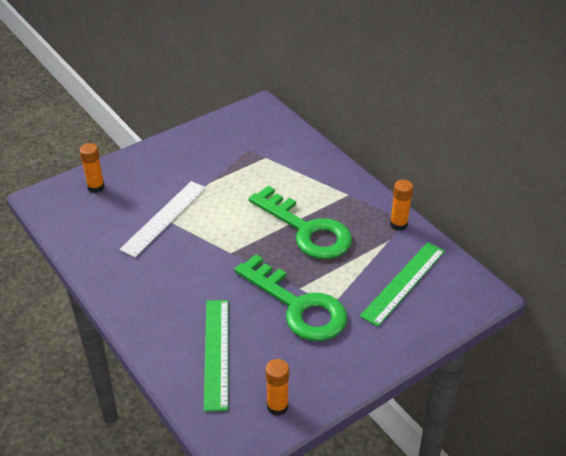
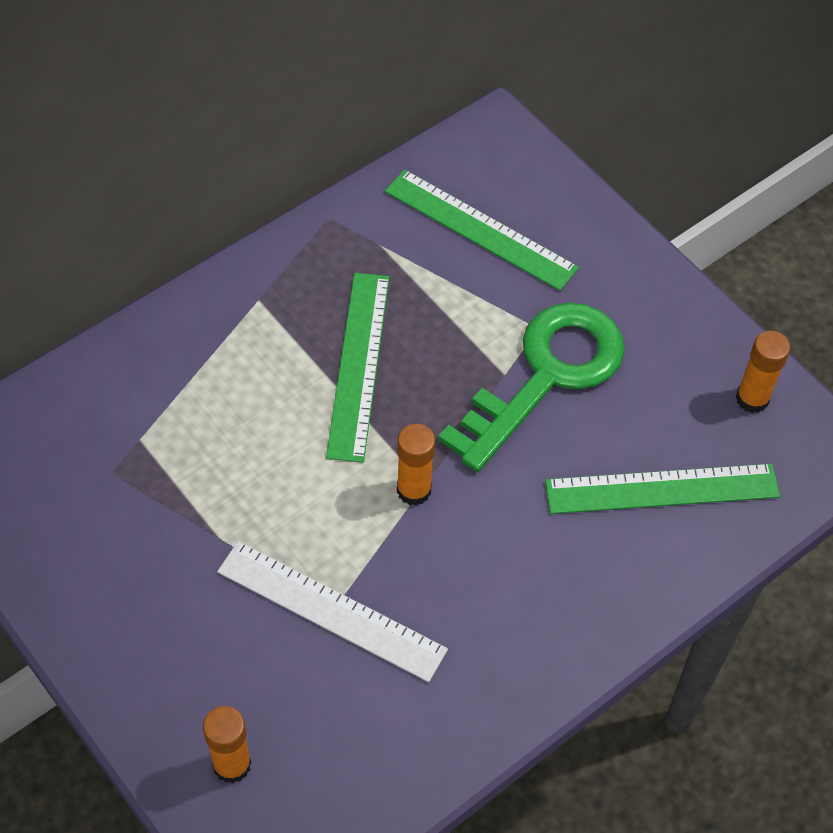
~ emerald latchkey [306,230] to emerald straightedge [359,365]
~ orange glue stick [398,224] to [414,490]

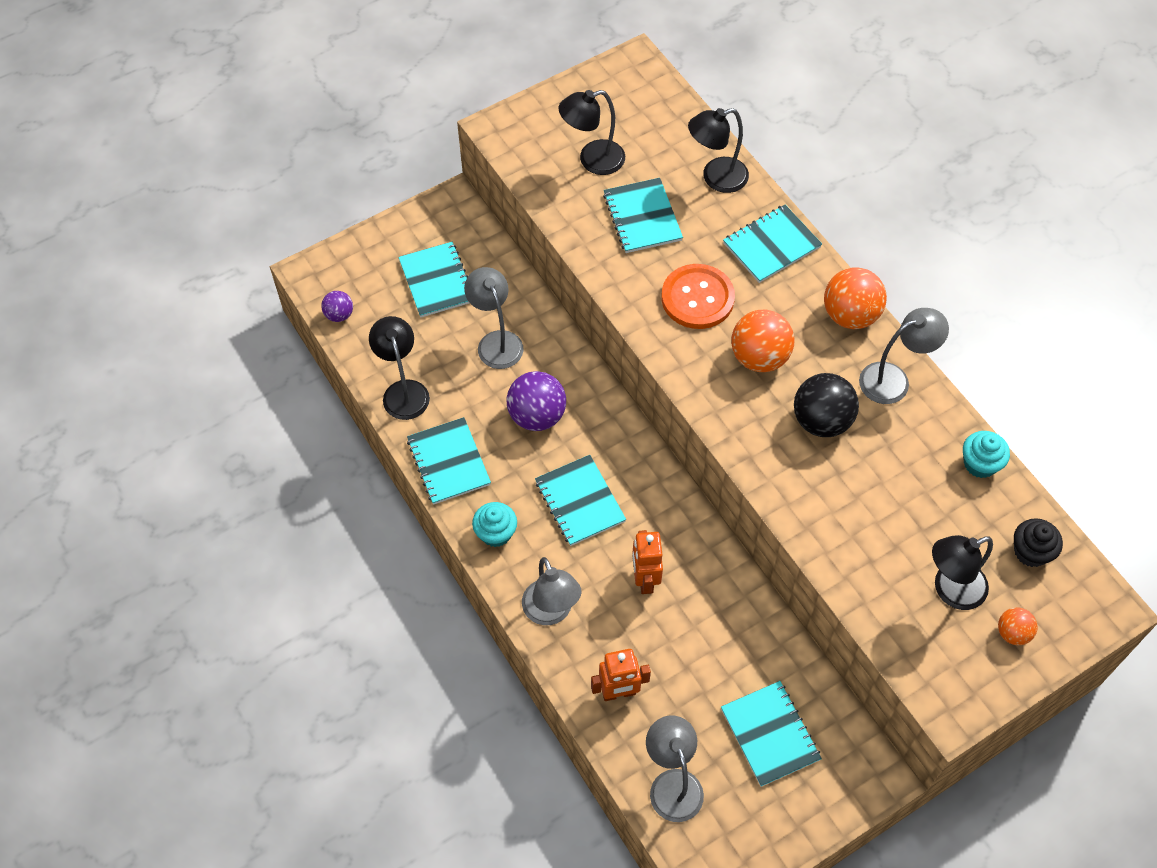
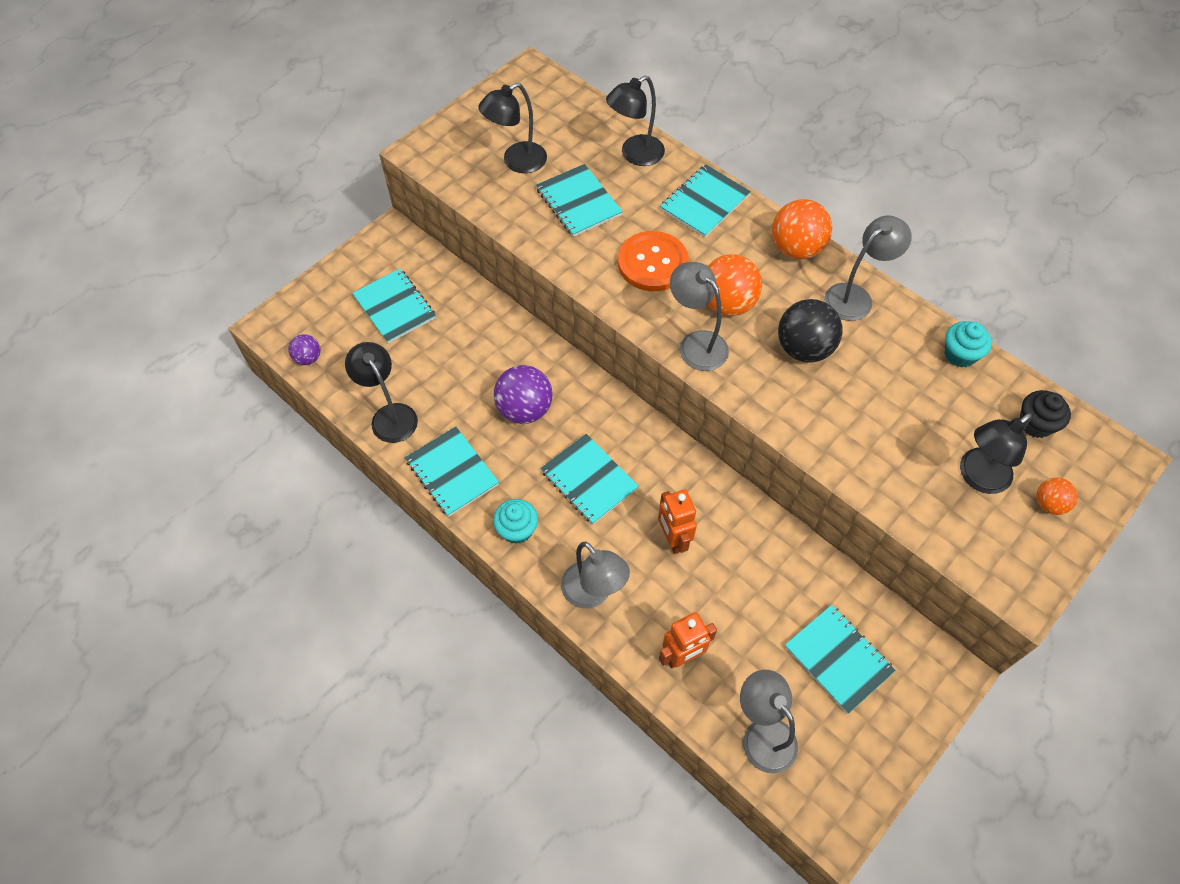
~ gray desk lamp [496,342] to [696,344]

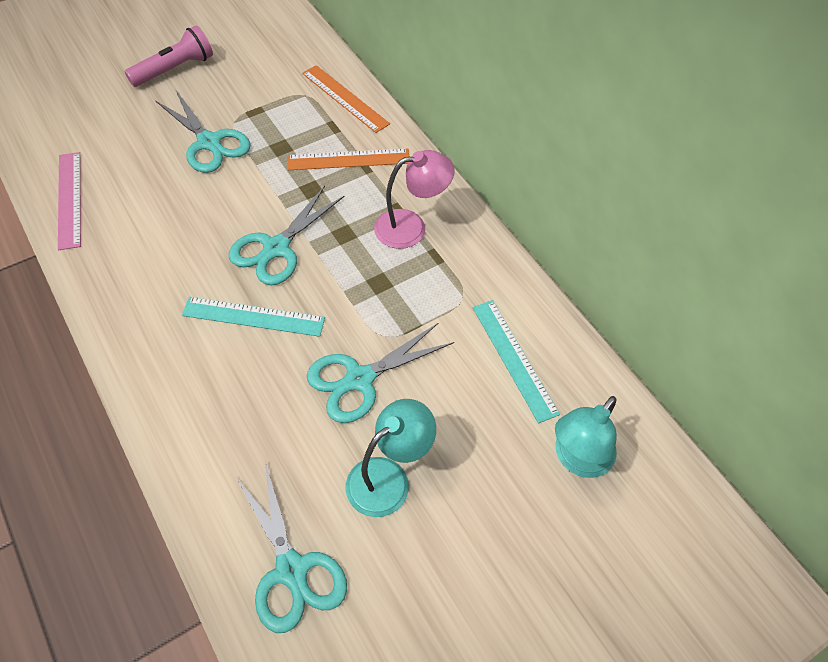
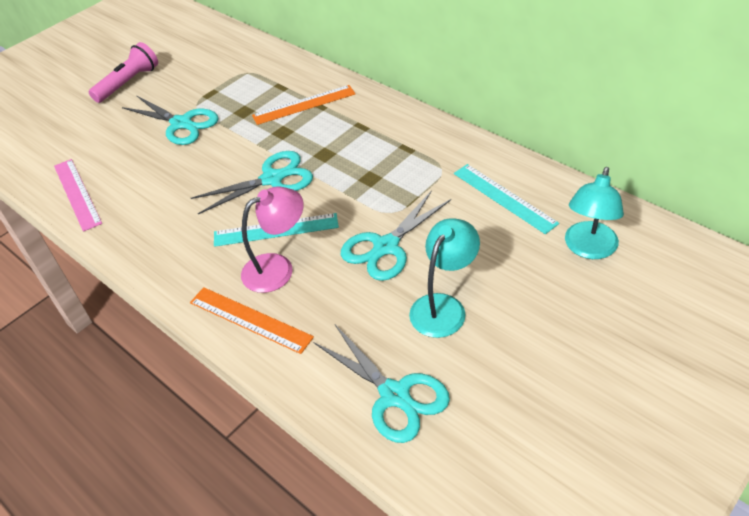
~ aqua shears [276,248] = [272,179] 135 degrees counterclockwise
~ orange straightedge [345,98] to [250,319]
~ pink desk lamp [411,227] to [277,268]

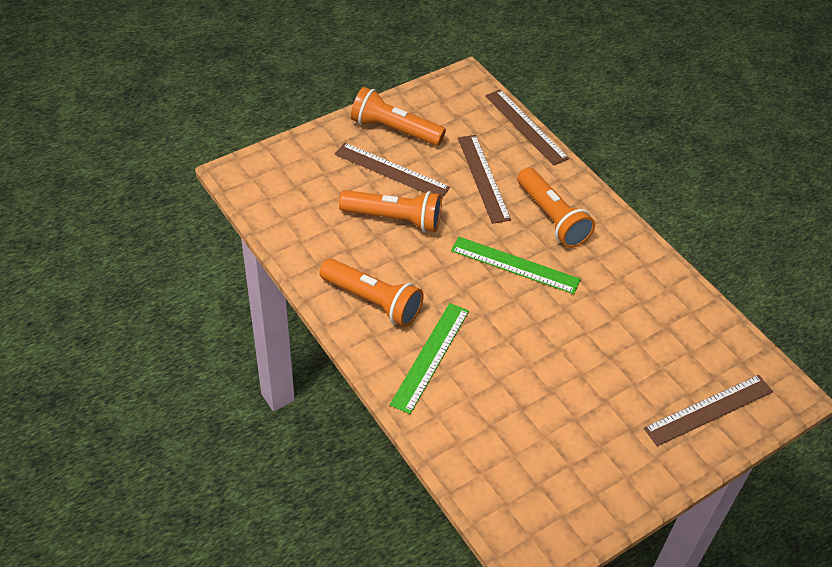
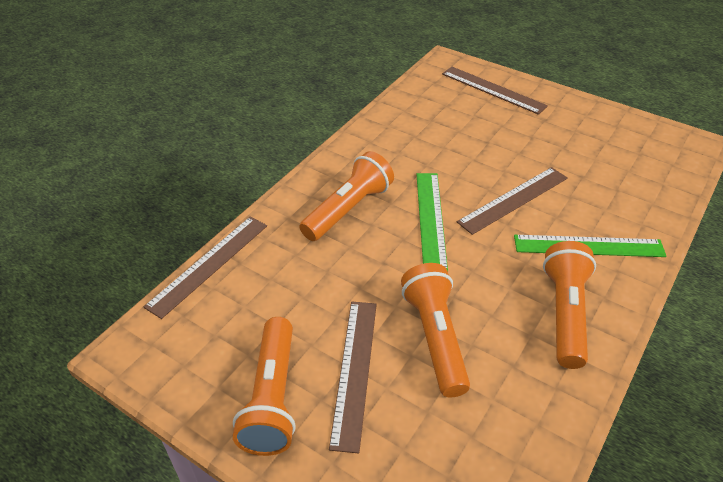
~ russet straightedge [483,178] to [514,200]

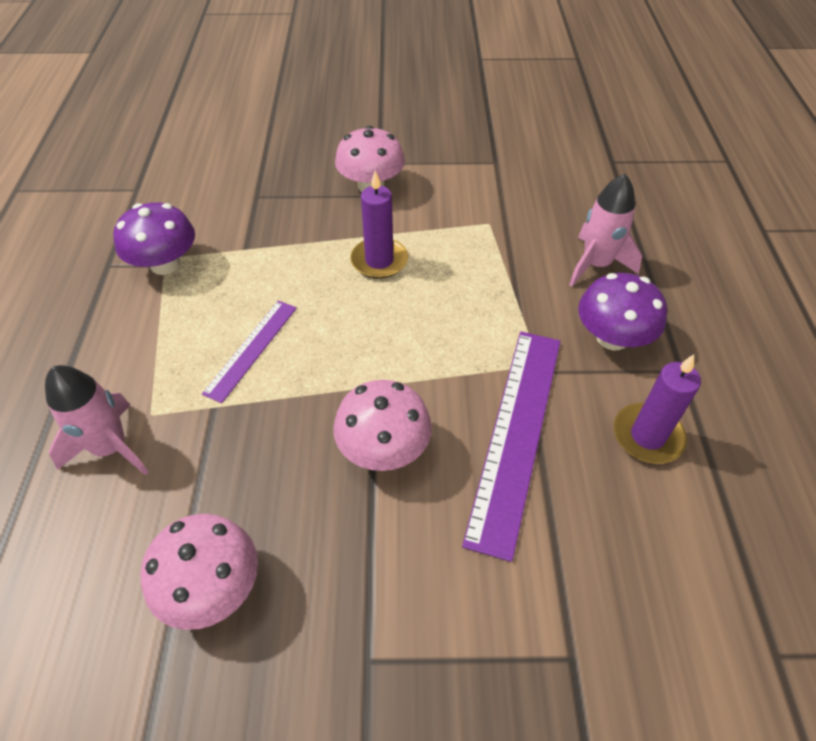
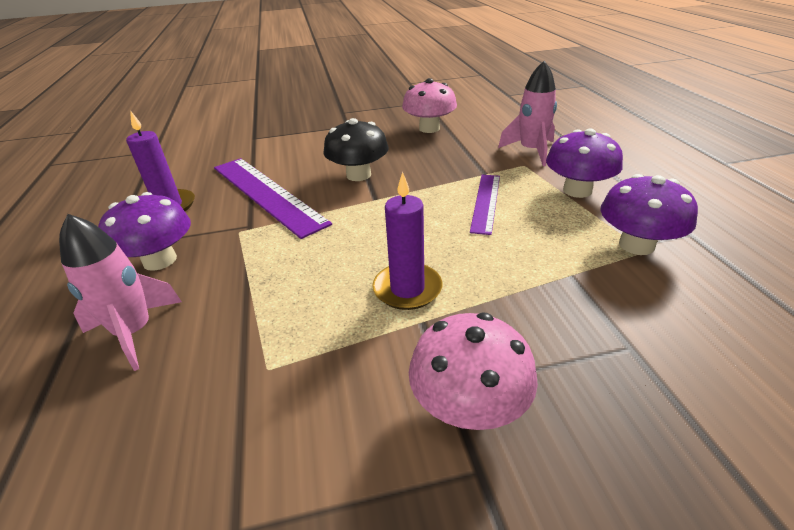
~ pink fungus [383,448] to black fungus [358,175]
~ violet straightedge [515,433] = [267,193] 45 degrees counterclockwise
+ violet fungus [577,190]

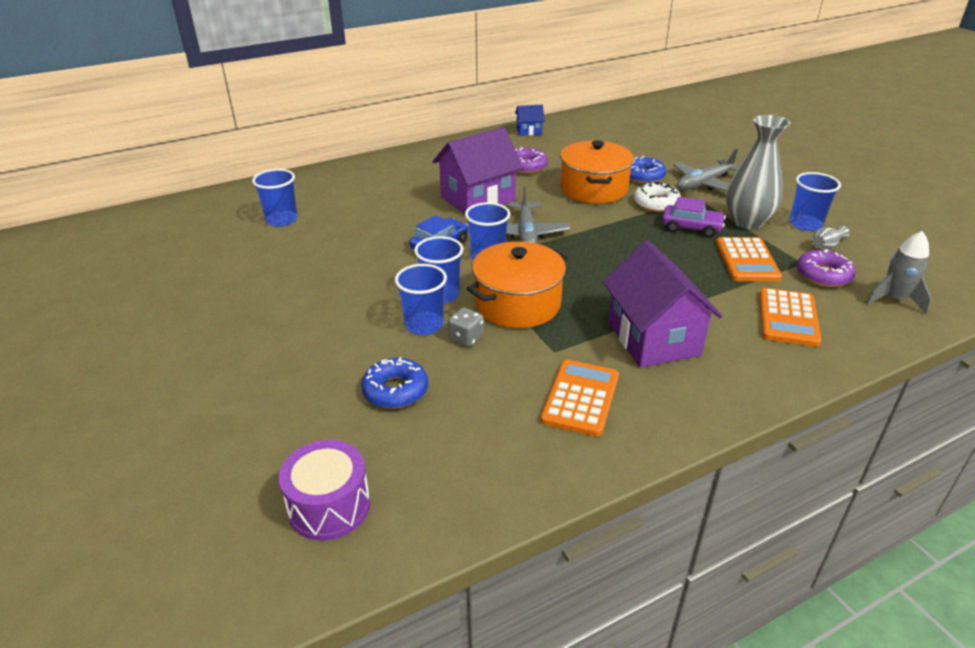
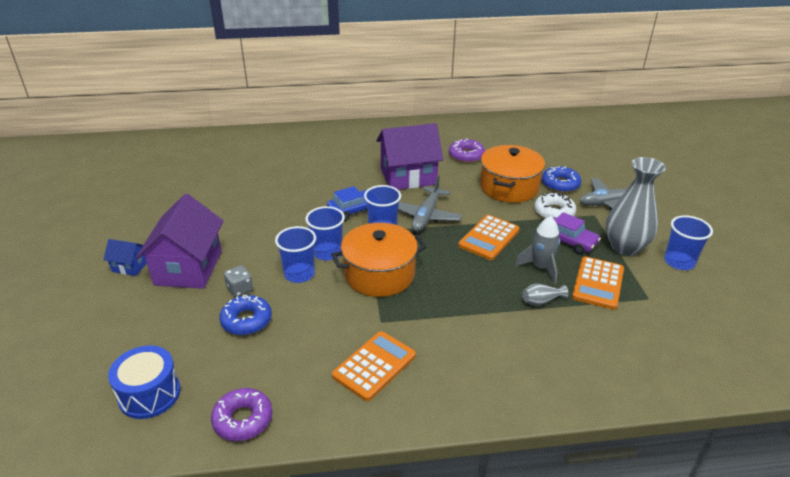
- royal blue cup [282,220]
~ violet drum [329,506] to royal blue drum [149,394]
~ gray dice [466,338] to [240,289]
~ royal blue house [529,131] to [130,266]
~ violet house [653,338] to [188,268]
~ orange pocket calculator [788,318] to [489,238]
~ violet doughnut [823,275] to [243,419]
~ gray vase [826,246] to [541,301]
~ gray spaceship [894,299] to [540,268]

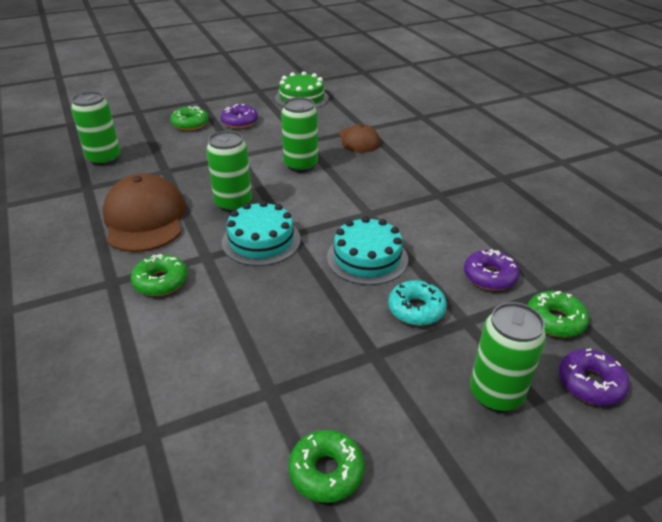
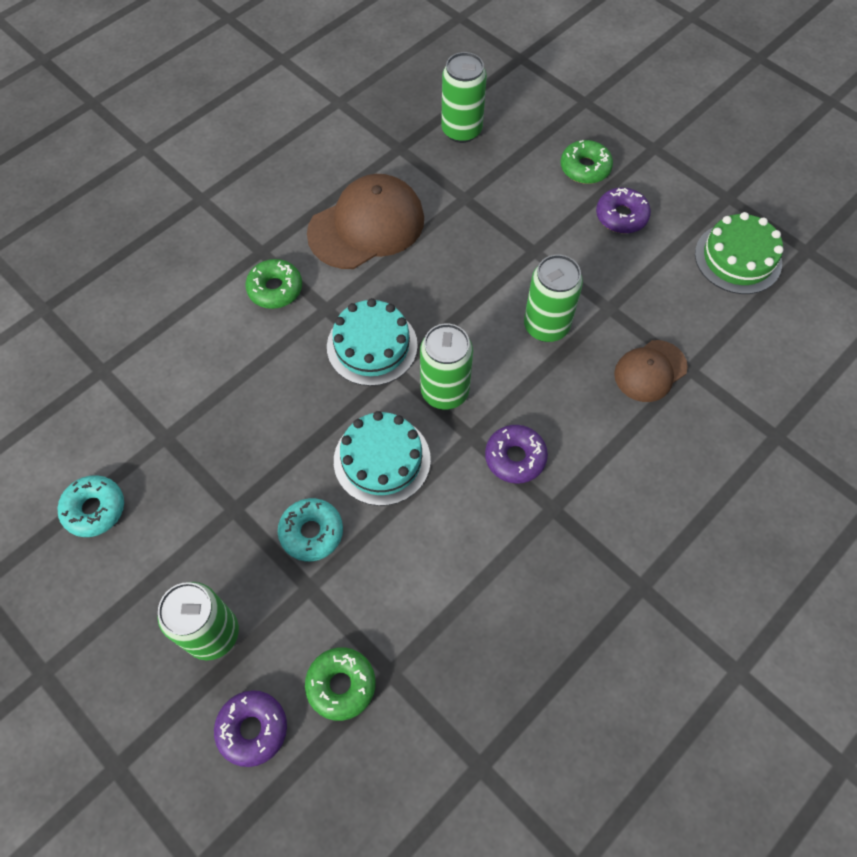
~ emerald soda can [233,204] to [444,392]
~ emerald doughnut [326,471] to aqua doughnut [94,509]
~ violet doughnut [489,276] to [515,457]

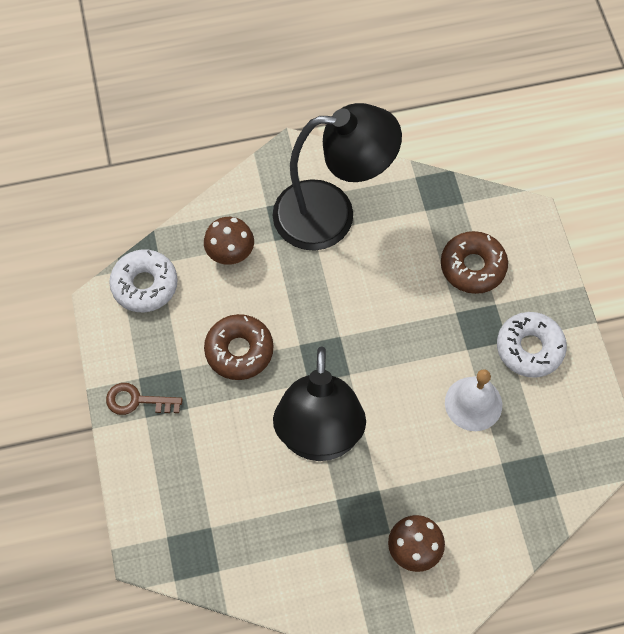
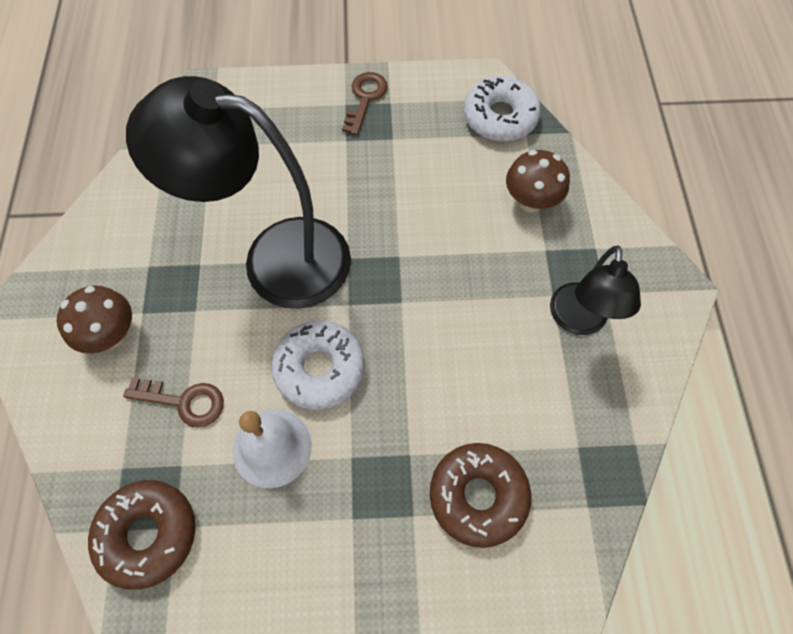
~ russet doughnut [239,351] to [148,534]
~ black desk lamp [331,215] = [578,321] x0.54
~ snow-white doughnut [529,348] to [319,368]
+ russet latchkey [183,401]

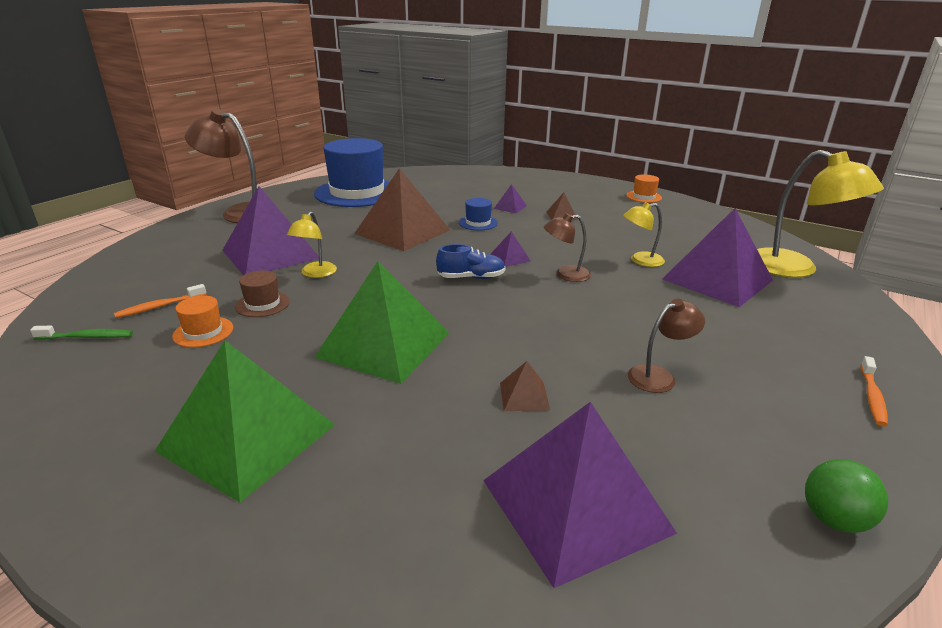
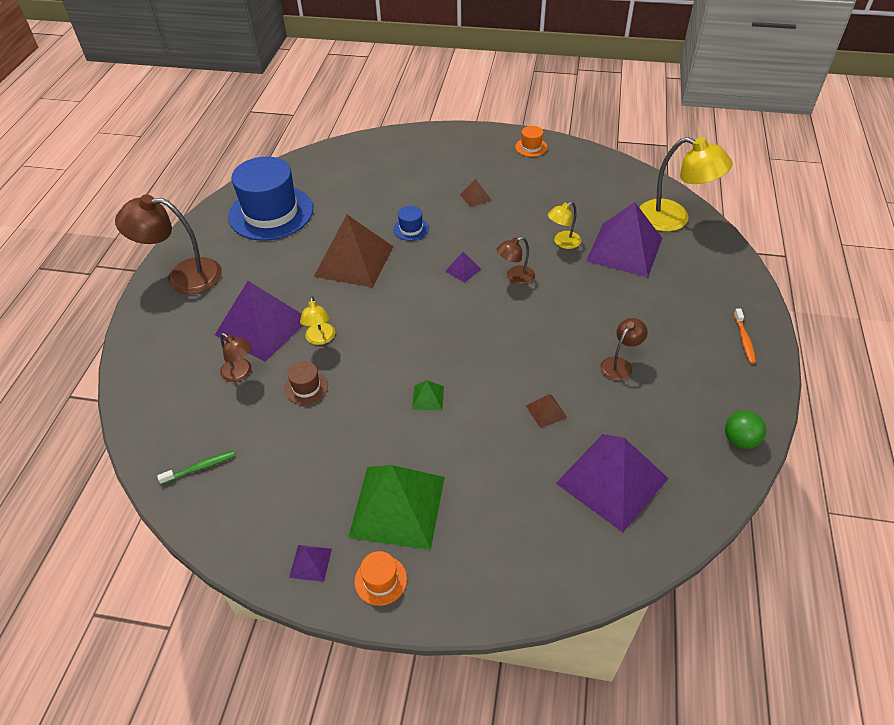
- orange dental brush [159,306]
~ orange tall hat [203,332] to [380,580]
~ emerald pyramid [384,344] = [428,397] x0.41
- royal blue sneaker [471,278]
~ violet pyramid [510,207] to [310,563]
+ russet desk lamp [240,373]

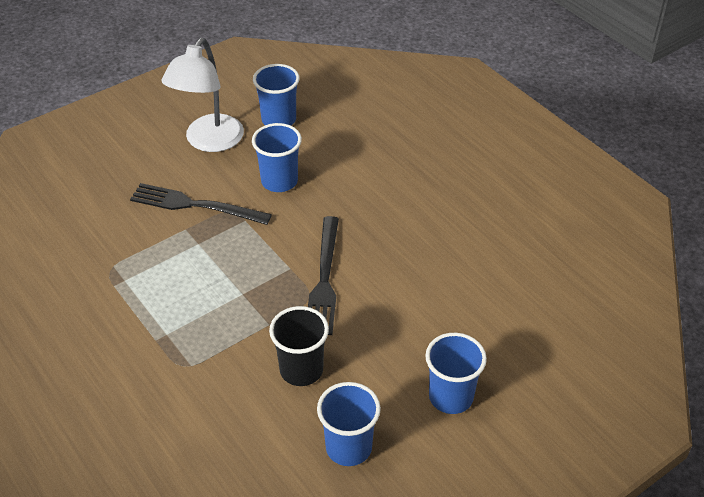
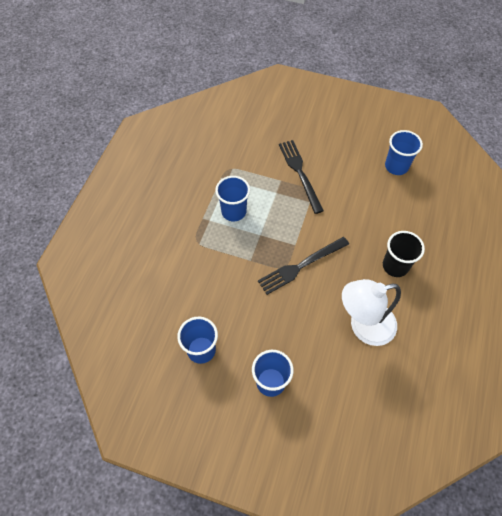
~ snow-white desk lamp [209,142] to [363,326]
~ royal blue cup [279,181] to [234,211]
~ black cup [301,370] to [395,266]

